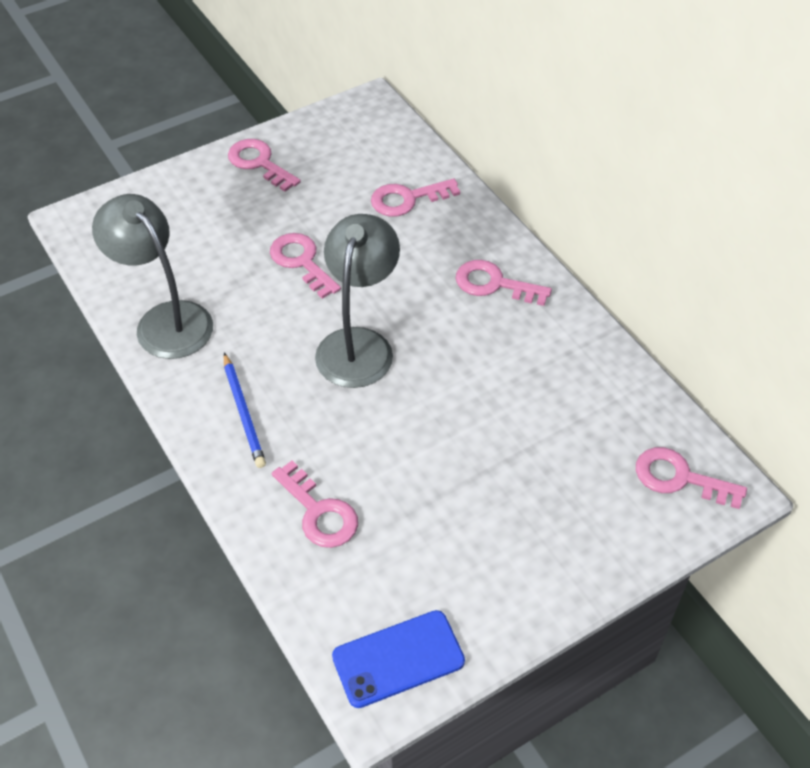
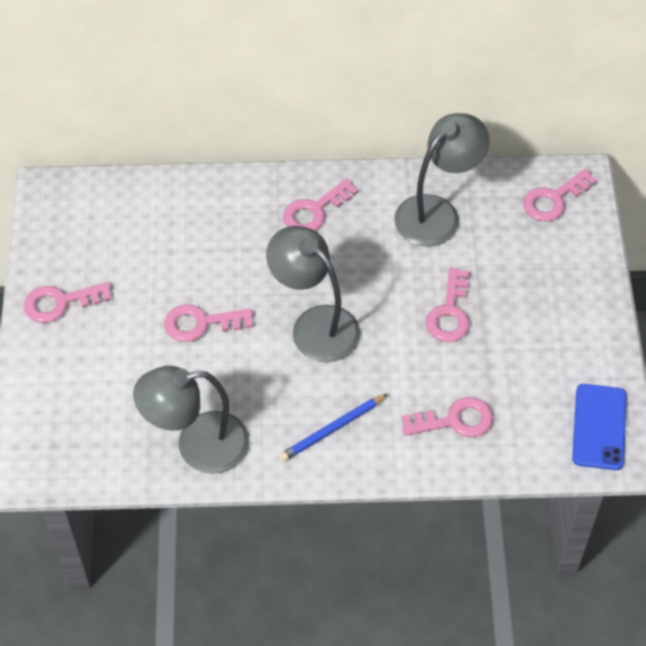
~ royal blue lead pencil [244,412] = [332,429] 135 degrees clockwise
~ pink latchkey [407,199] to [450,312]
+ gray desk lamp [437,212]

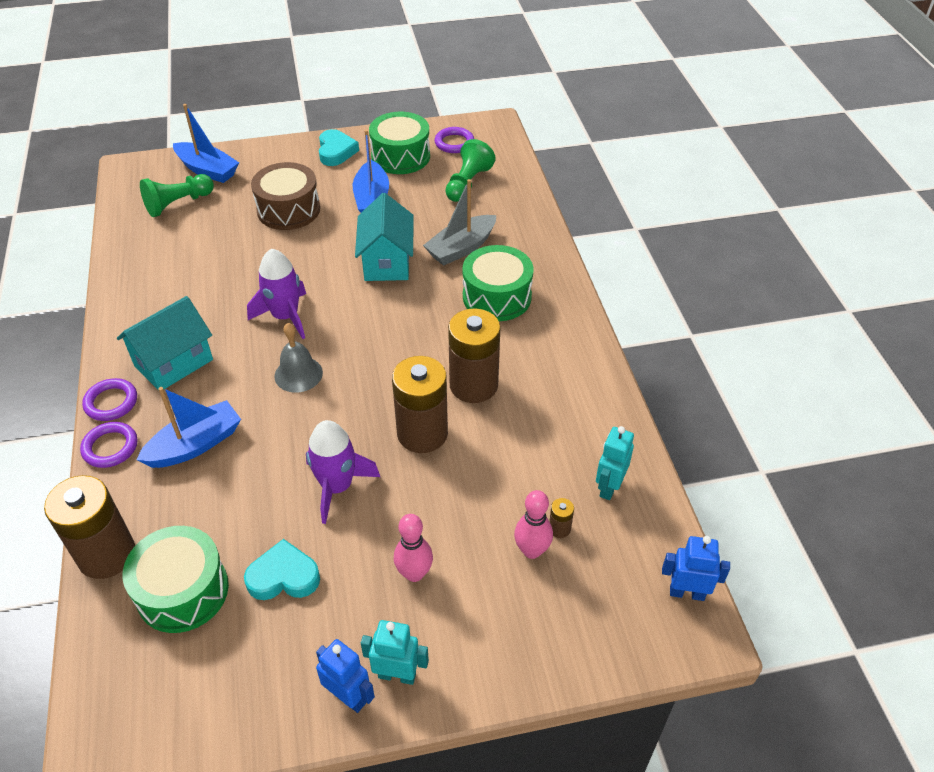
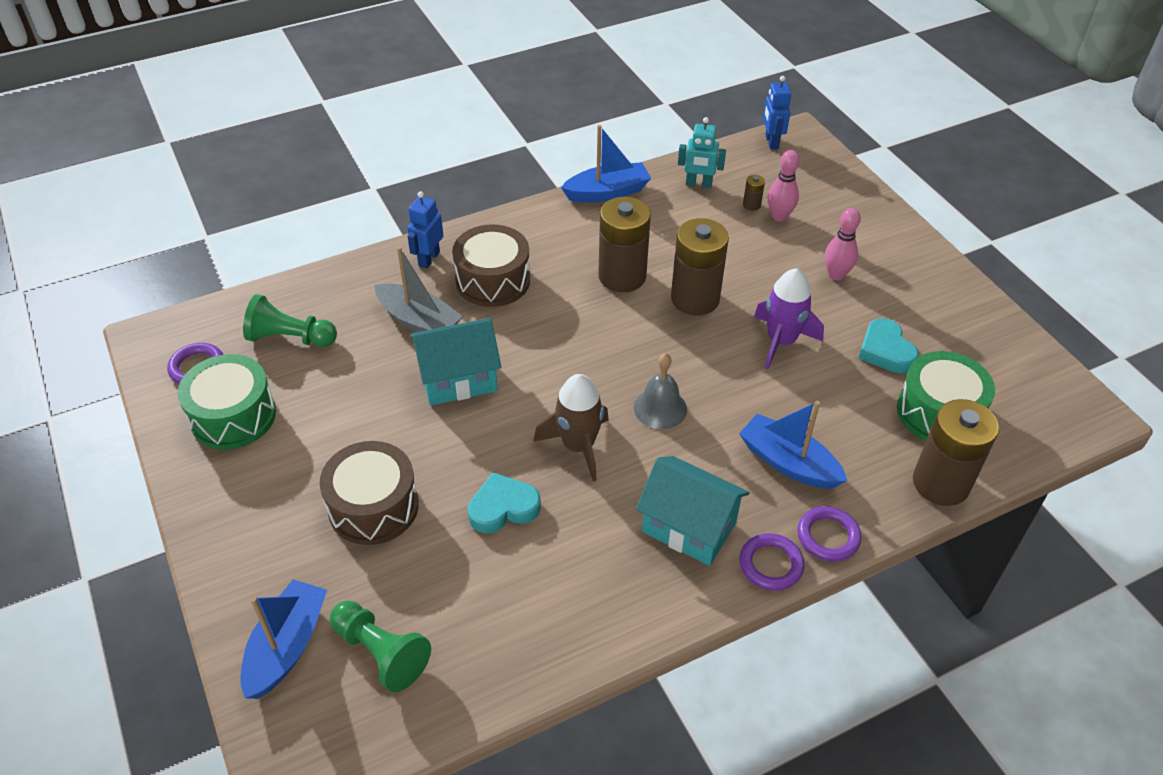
~ violet spaceship [285,316] to russet spaceship [578,446]
~ royal blue toy robot [348,696] to [429,259]
~ aqua heart shape [336,151] to [503,508]
~ royal blue boat [372,199] to [607,192]
- aqua toy robot [397,675]
~ emerald drum [497,297] to russet drum [493,280]

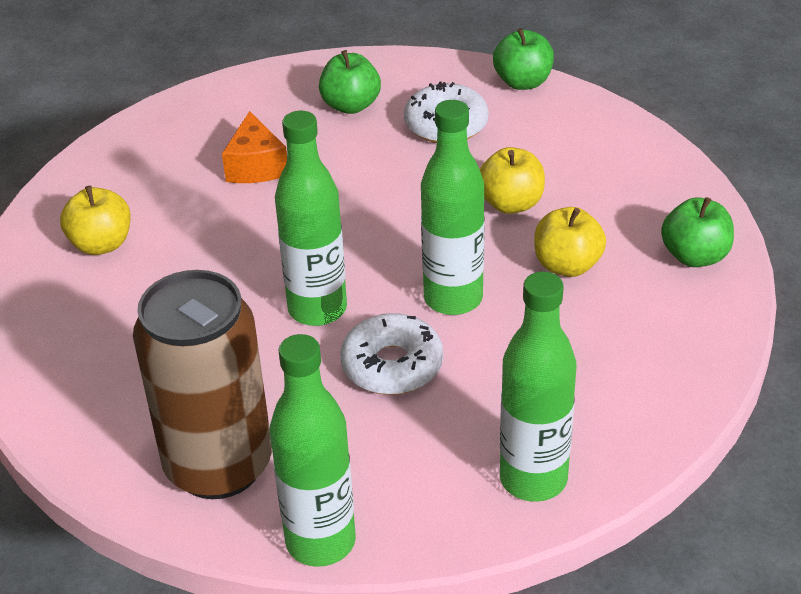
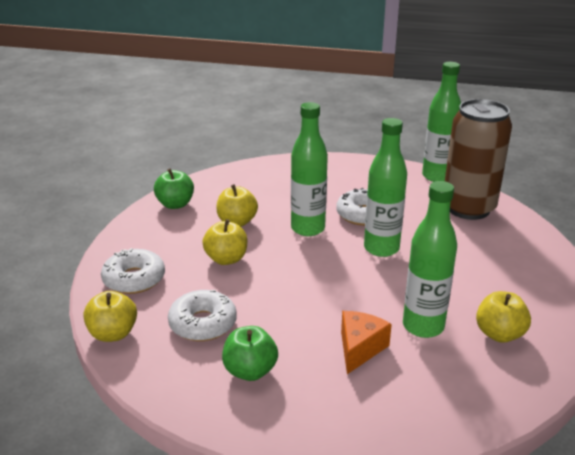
~ emerald apple [523,82] to yellow apple [113,333]
~ emerald bottle [533,479] to [423,326]
+ snow-white doughnut [134,279]

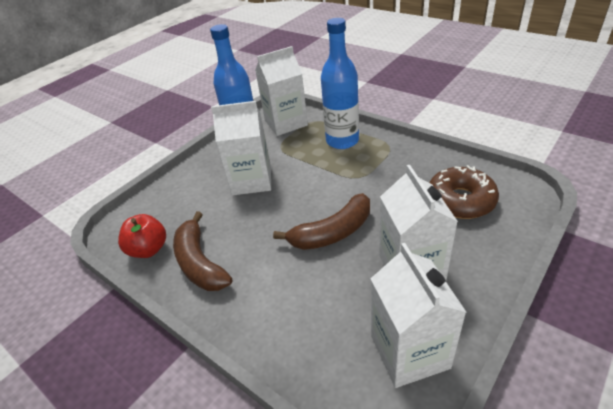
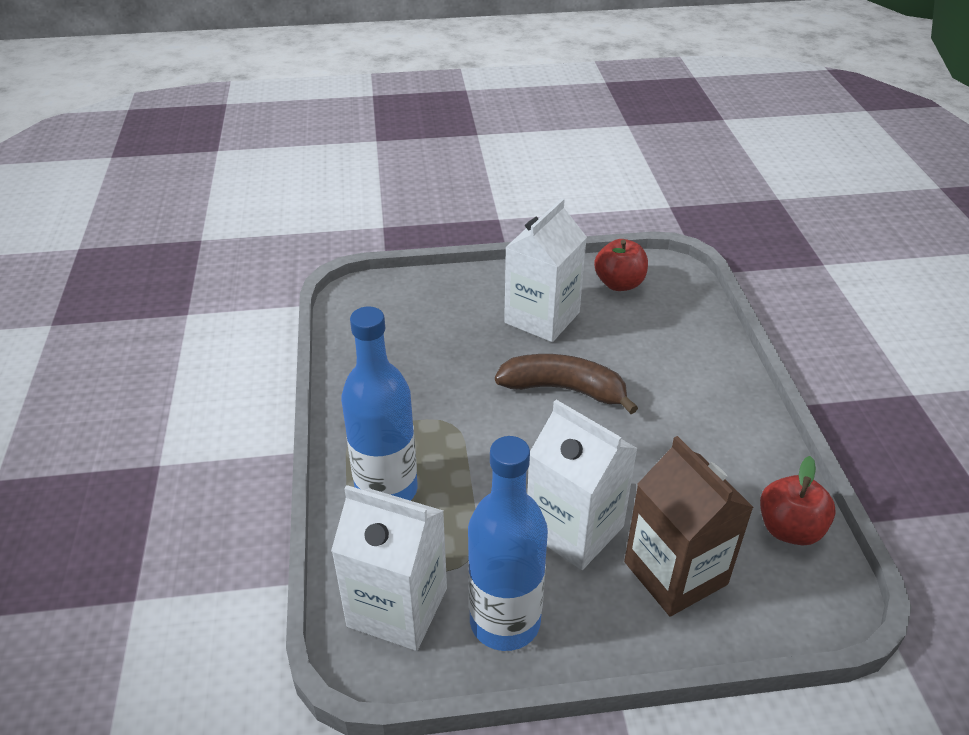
- russet toy banana [200,263]
~ snow-white carton [409,351] to red apple [619,284]
- russet doughnut [460,200]
+ russet carton [675,573]

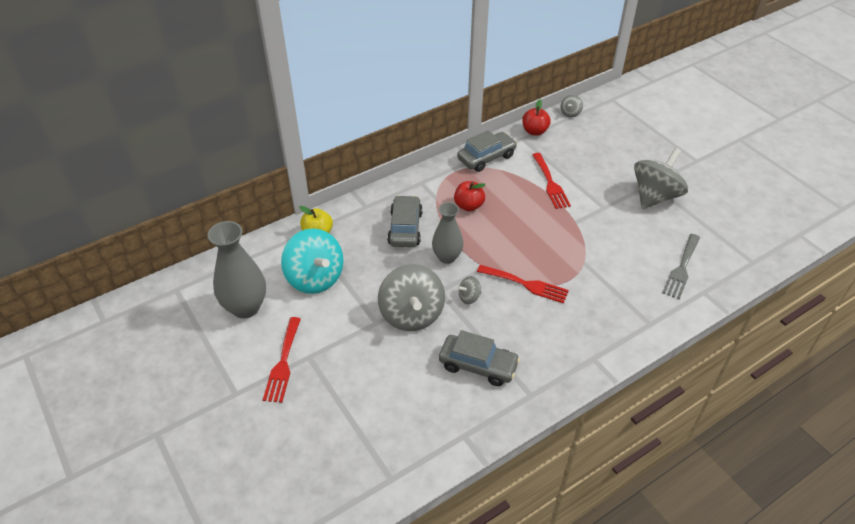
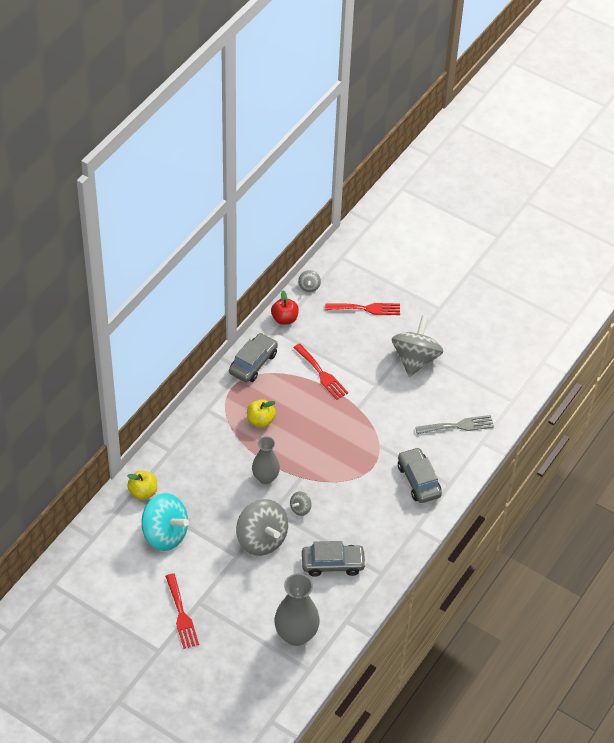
~ gray vase [245,307] to [296,635]
~ gray toy car [405,228] to [418,480]
~ red apple [468,206] to yellow apple [260,420]
~ red dinner fork [526,284] to [366,308]
~ gray dinner fork [681,269] = [458,426] 105 degrees counterclockwise

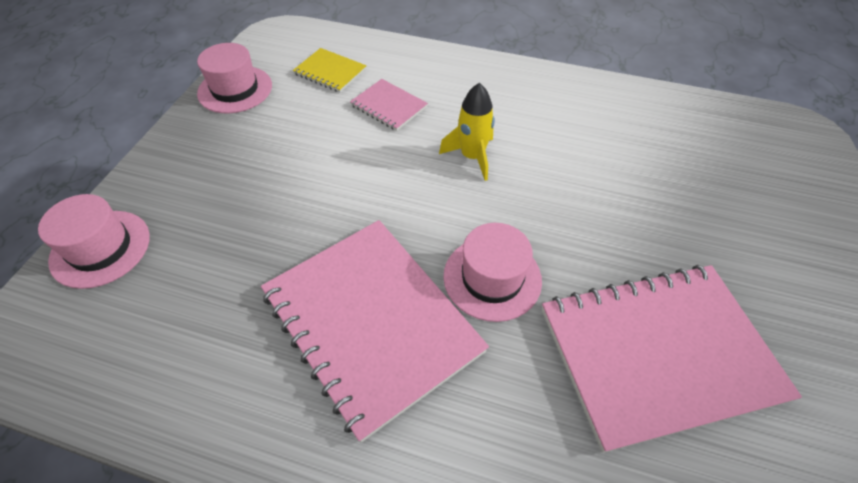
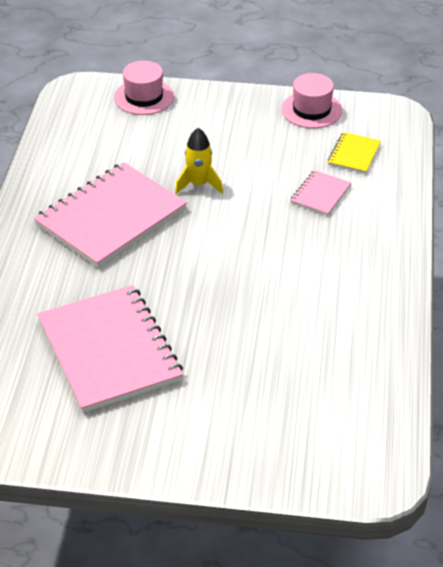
~ yellow spaceship [472,157] to [199,184]
- pink tall hat [492,278]

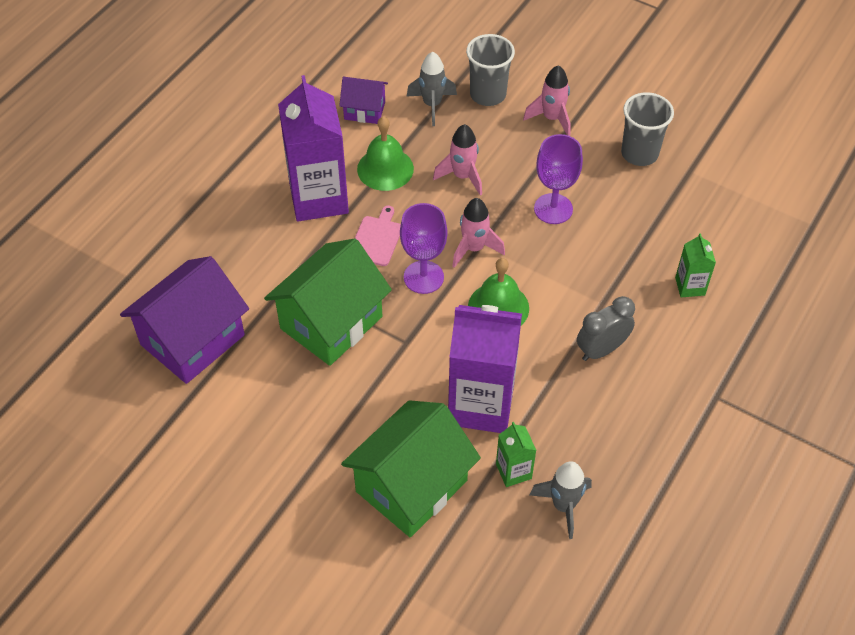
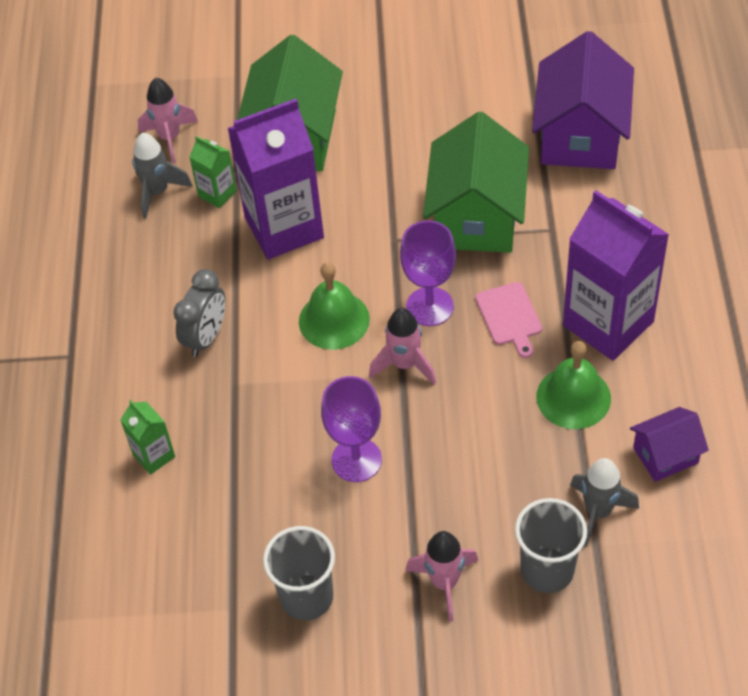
~ pink spaceship [462,176] to [170,138]

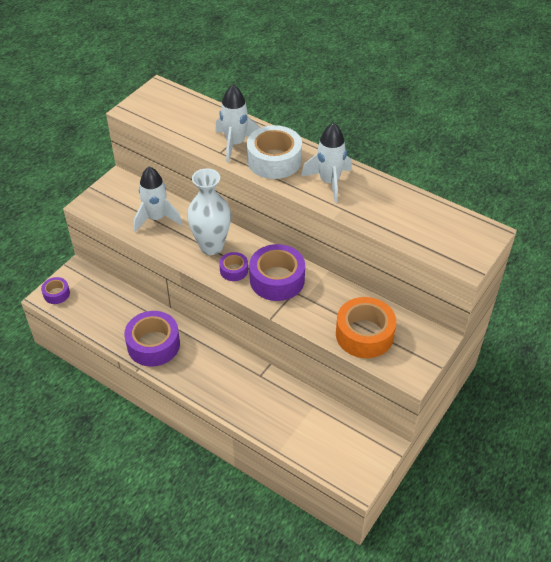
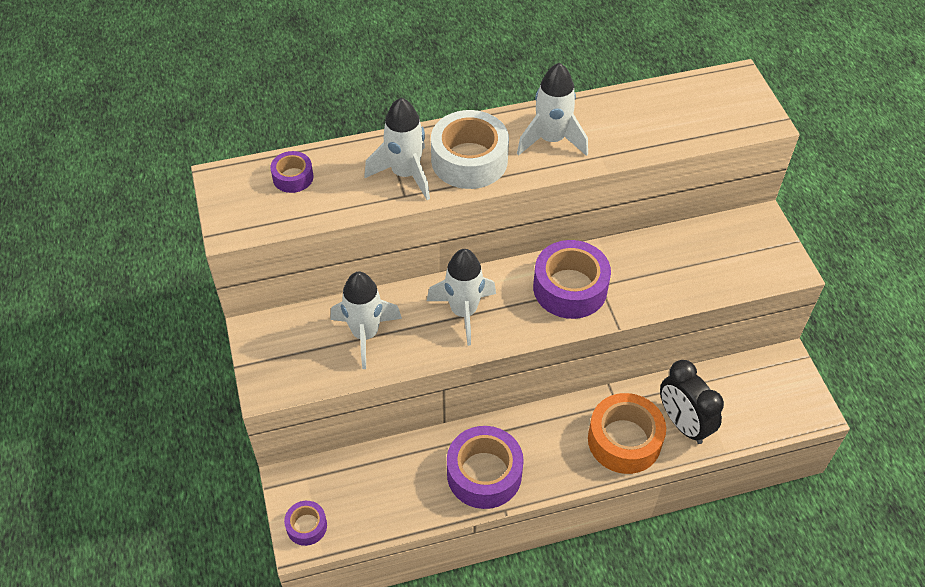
~ snow-white vase [211,246] to snow-white spaceship [463,312]
~ violet sticky tape [234,270] to [293,177]
~ orange sticky tape [364,334] to [624,440]
+ black clock [683,424]

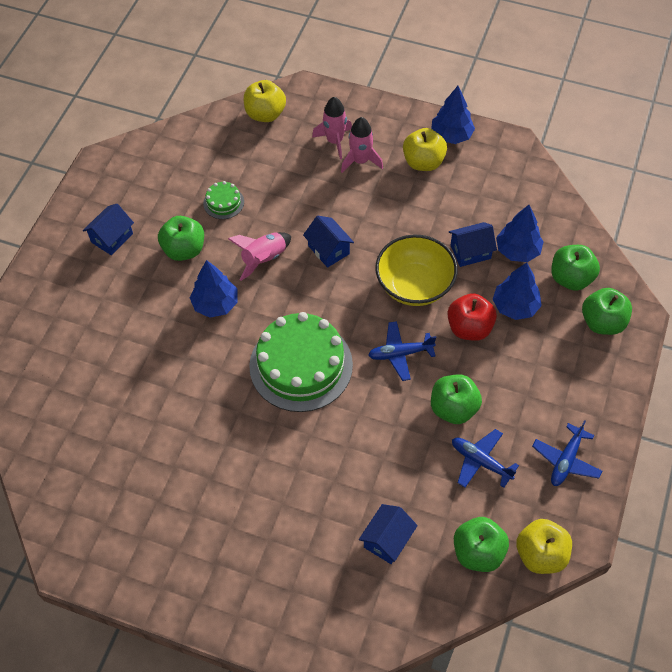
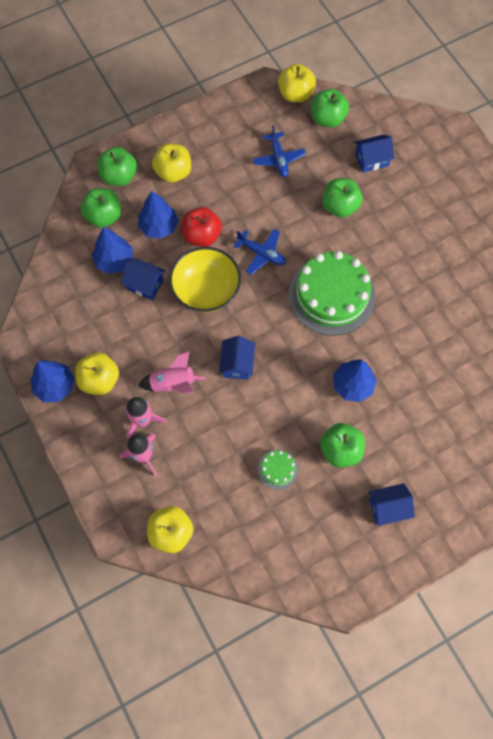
~ pink spaceship [264,259] to [173,384]
~ emerald apple [453,408] to [340,206]
- royal blue plane [566,460]
+ yellow apple [173,172]

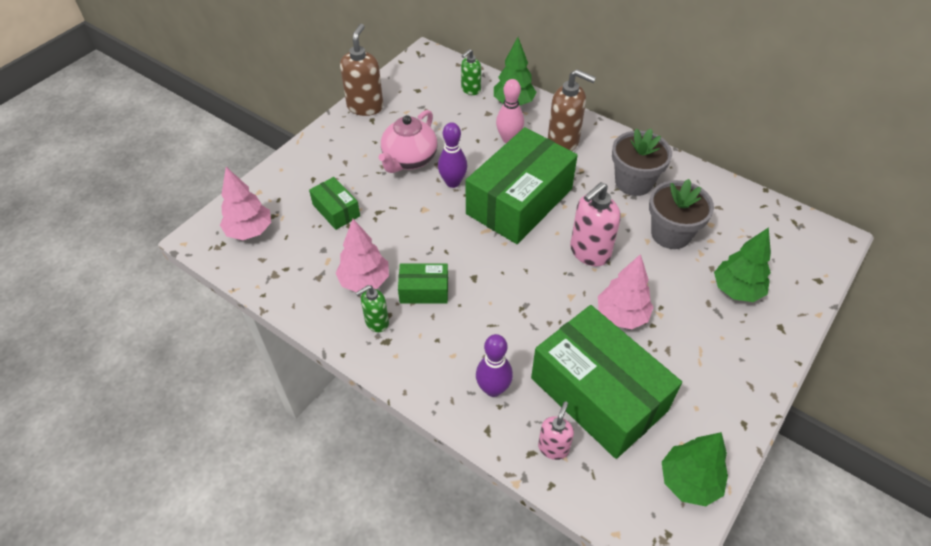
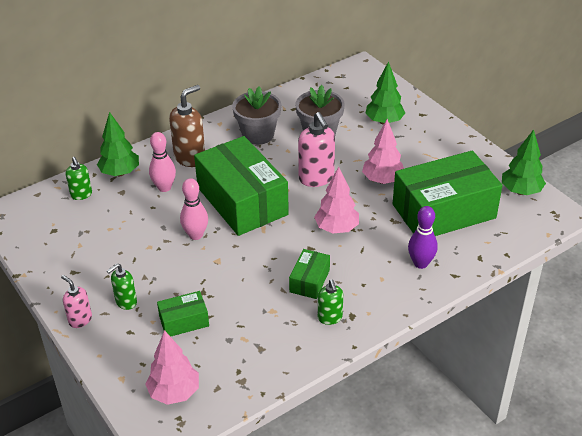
~ pink toy tree [365,281] to [337,228]
- russet soap pump [365,107]
- pink china teapot [409,160]
~ violet skittle [452,182] to pink skittle [196,235]
~ pink soap pump [553,447] to [80,320]
+ emerald soap pump [126,302]

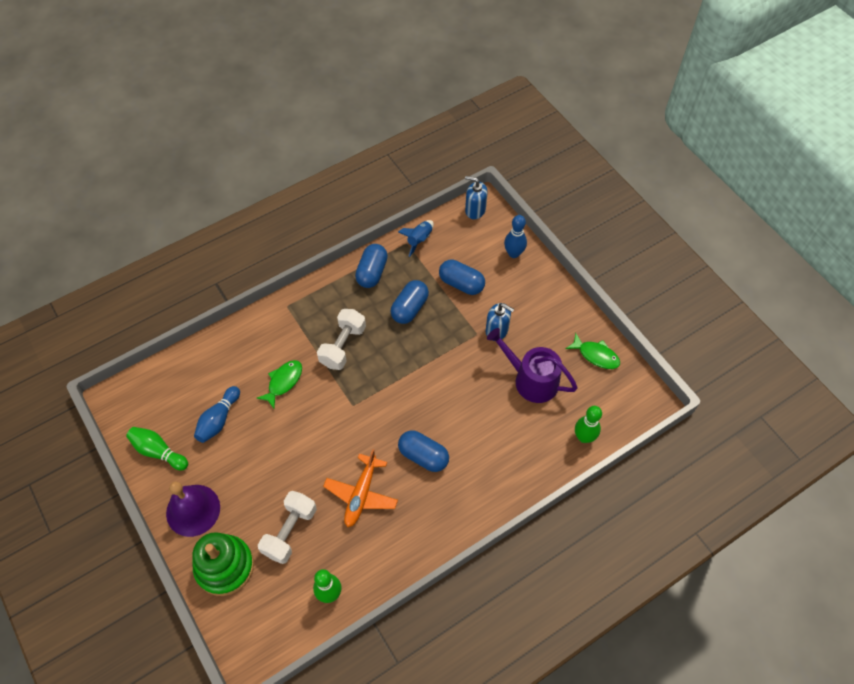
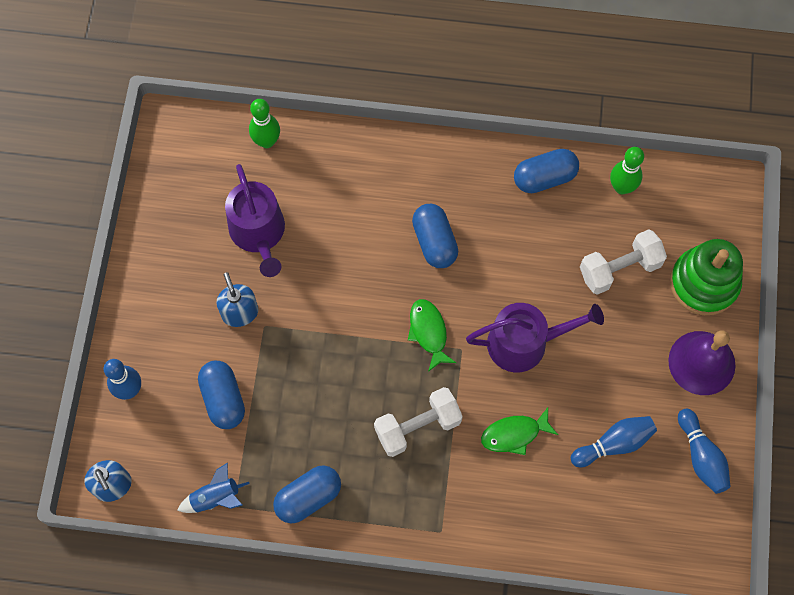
~ emerald skittle [158,451] to royal blue skittle [701,456]
- orange plane [361,494]
~ royal blue pill [409,308] to [544,178]
~ emerald toy fish [596,355] to [428,332]
+ violet sprinkling can [525,343]

